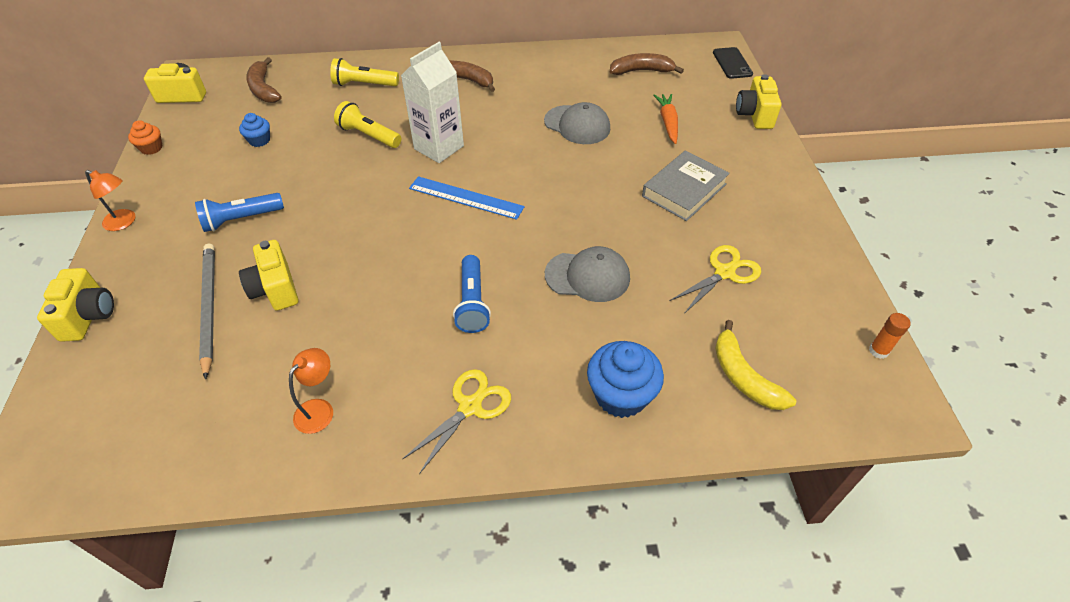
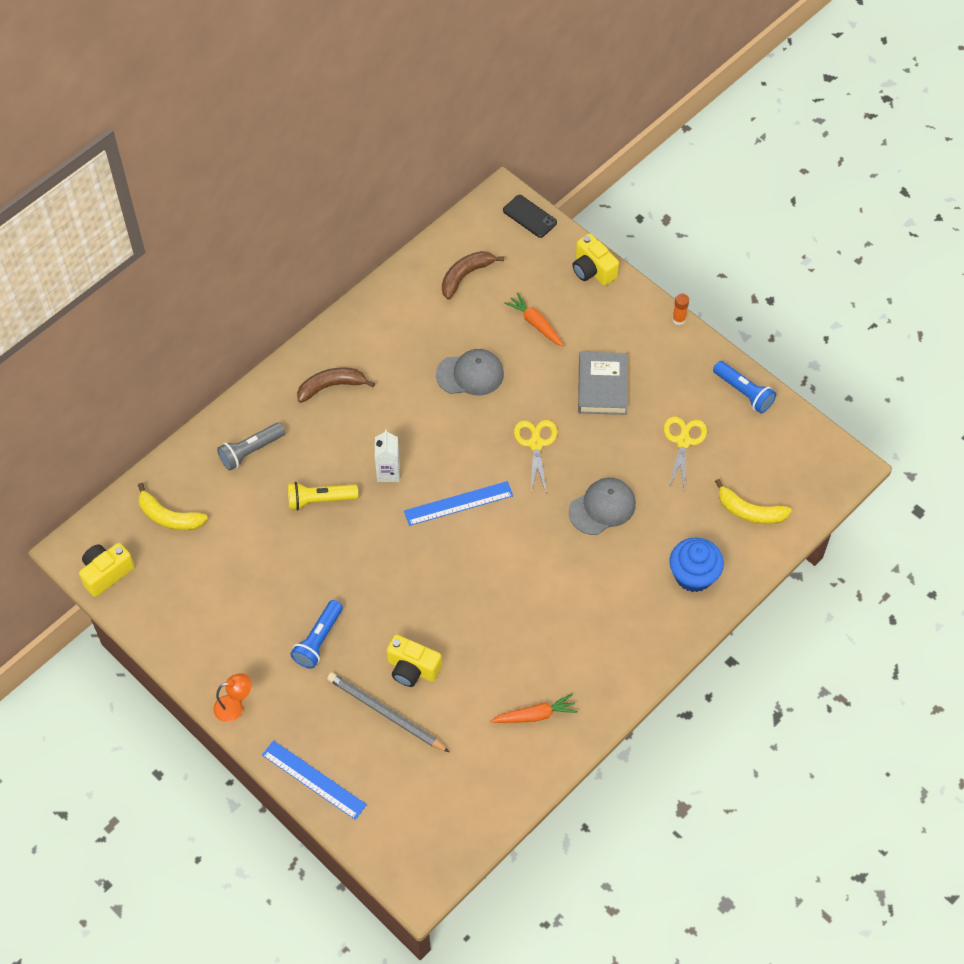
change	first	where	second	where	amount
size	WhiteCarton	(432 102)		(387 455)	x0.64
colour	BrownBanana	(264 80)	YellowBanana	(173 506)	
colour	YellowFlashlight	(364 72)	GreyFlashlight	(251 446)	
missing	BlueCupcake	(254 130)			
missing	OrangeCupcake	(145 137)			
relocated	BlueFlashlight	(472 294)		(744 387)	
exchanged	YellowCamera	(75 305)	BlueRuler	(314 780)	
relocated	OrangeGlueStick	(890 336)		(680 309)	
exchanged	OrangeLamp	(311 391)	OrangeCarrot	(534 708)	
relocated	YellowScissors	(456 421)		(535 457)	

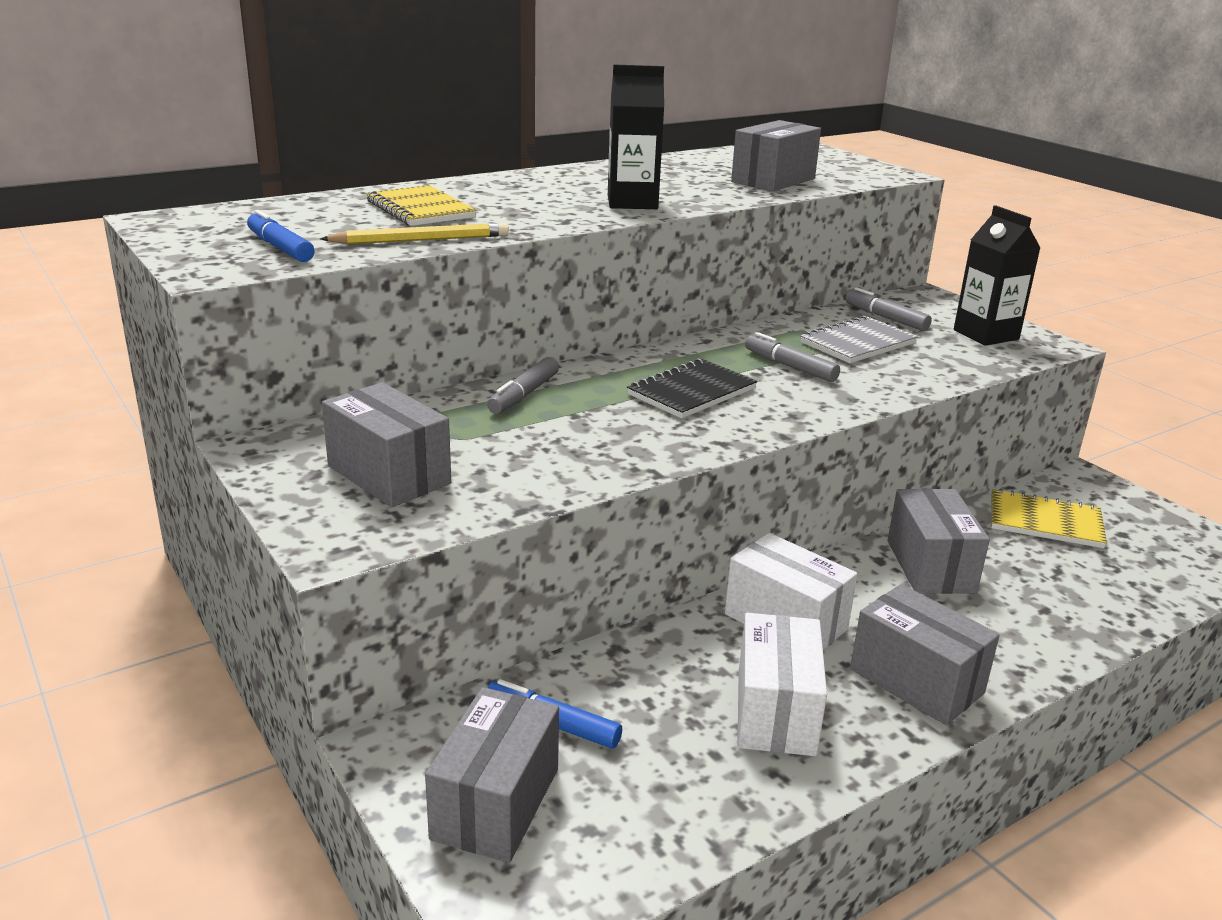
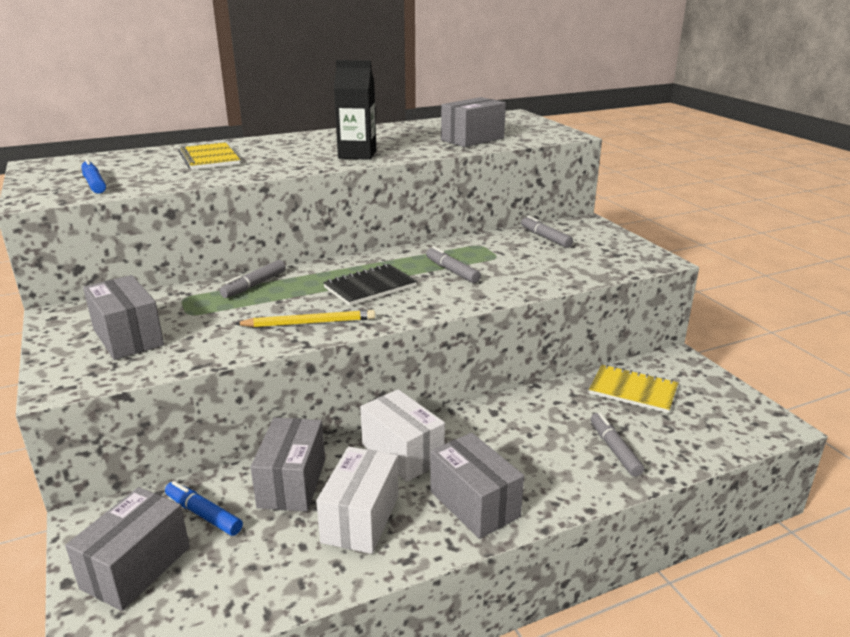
change	first	where	second	where	amount
missing	BlackCarton	(997 275)			
relocated	YellowPencil	(414 233)		(305 318)	
missing	GreyNotebook	(859 339)			
relocated	GreyBox	(938 541)		(288 464)	
appeared			GreyMarker	(617 445)	

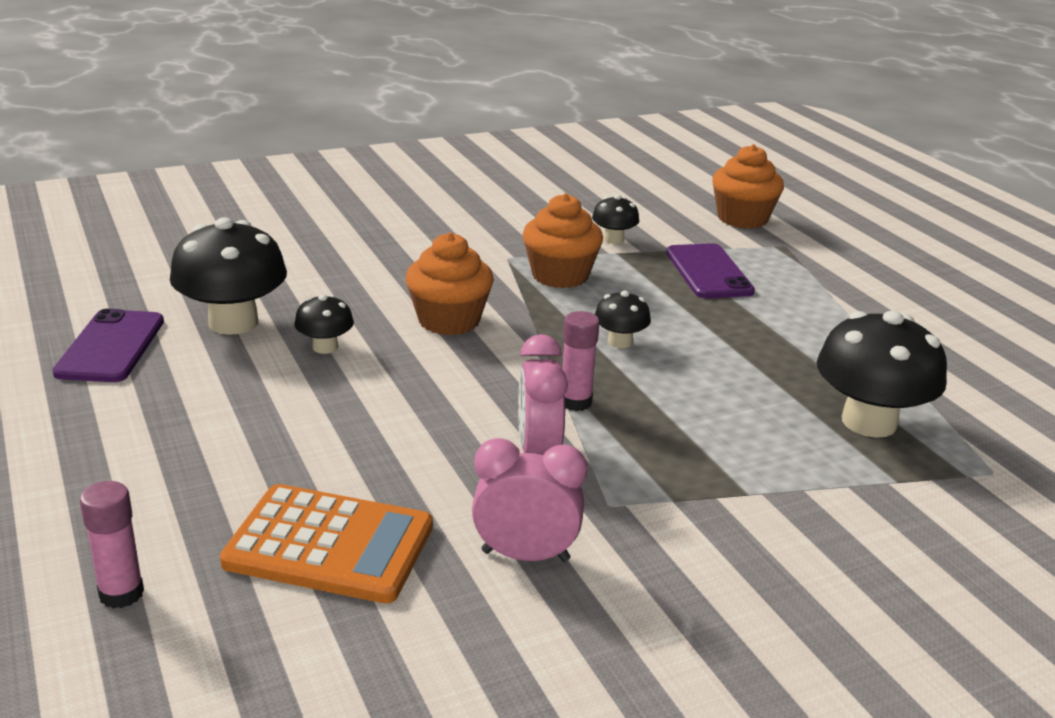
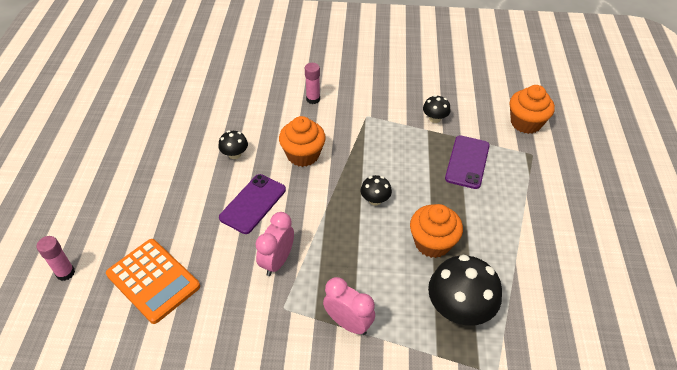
change	first	where	second	where	amount
relocated	OrangeCupcake	(563 240)		(436 231)	
missing	BlackMushroom	(228 276)			
relocated	PurplePhone	(108 345)		(252 204)	
relocated	PinkGlueStick	(581 361)		(312 83)	
relocated	PinkClock	(529 500)		(349 306)	

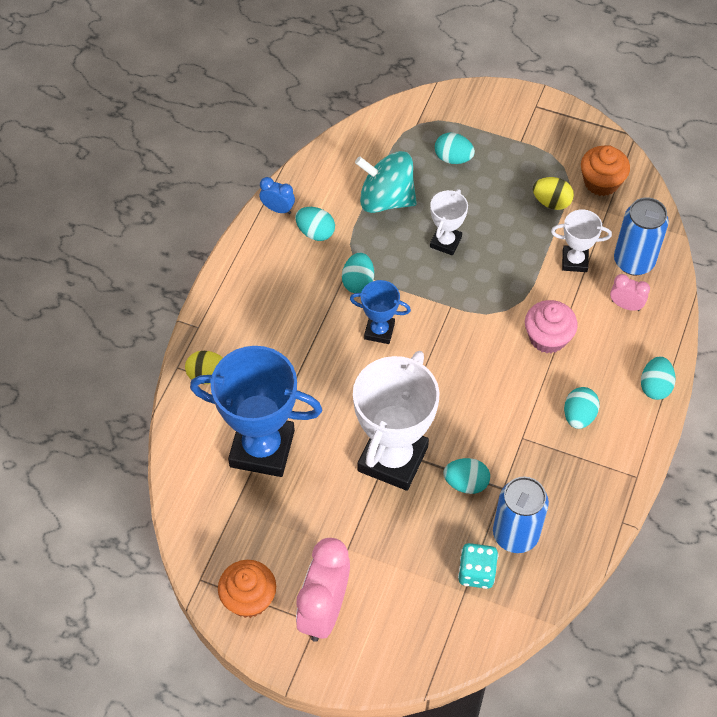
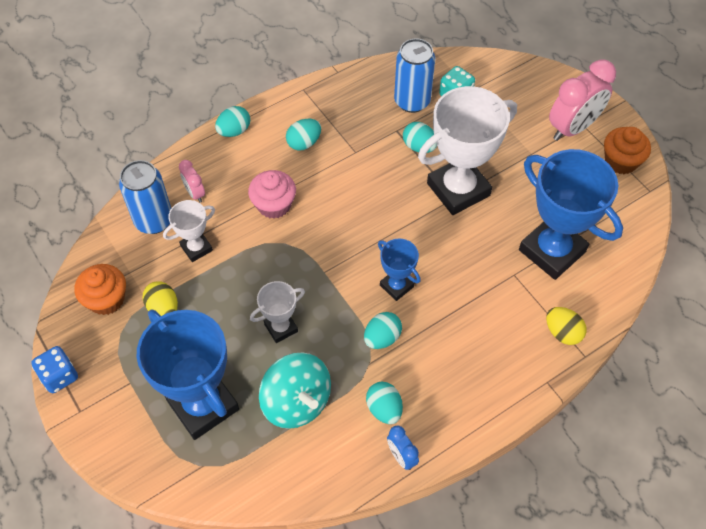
change	first	where	second	where	amount
exchanged	TurquoiseEgg	(455 148)	BlueTrophy	(188 375)	
spun	WhiteTrophy	(581 240)		(189 231)	75 degrees counterclockwise
appeared			BlueDice	(54 369)	

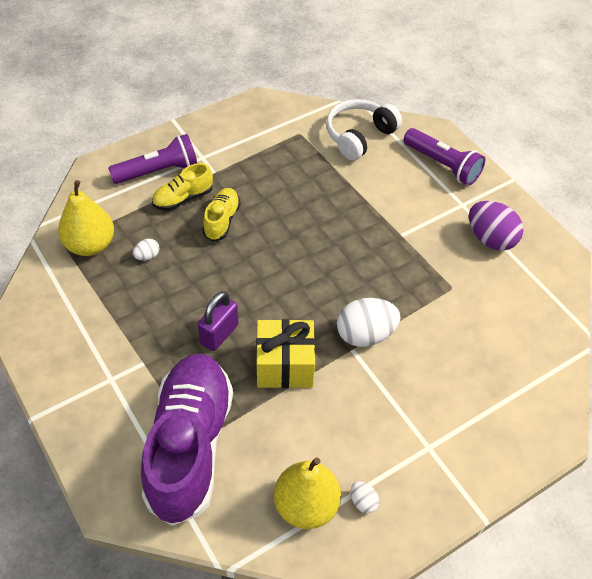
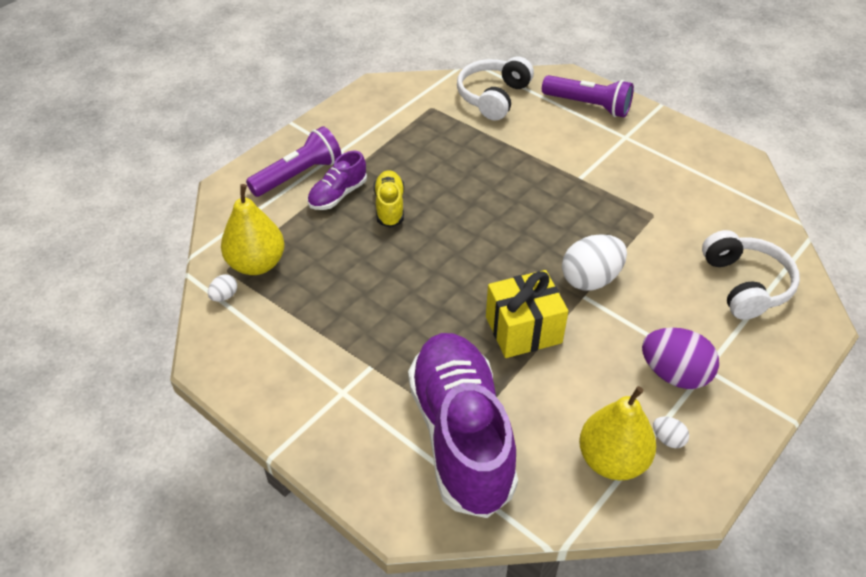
change	first	where	second	where	amount
colour	YellowShoe	(182 187)	PurpleShoe	(337 180)	
relocated	PurpleEgg	(496 226)		(680 358)	
relocated	WhiteEgg	(146 250)		(222 288)	
missing	PurplePadlock	(218 321)			
appeared			WhiteHeadphones	(751 275)	

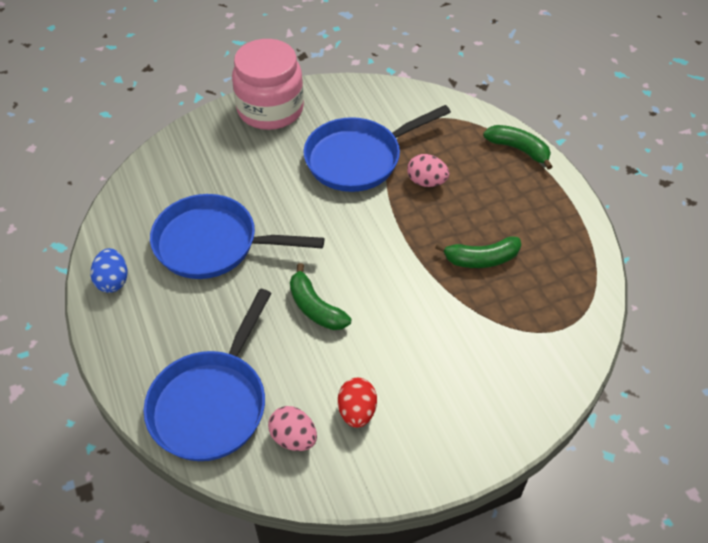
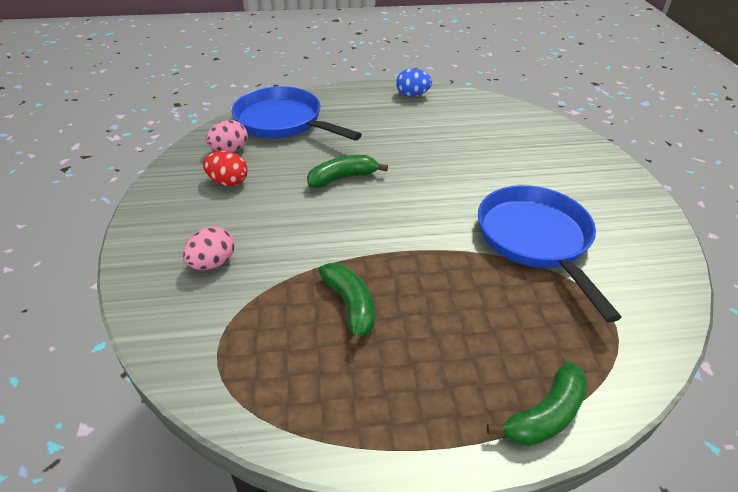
change	first	where	second	where	amount
missing	PinkJar	(268 84)			
relocated	PinkEgg	(428 170)		(209 248)	
missing	BluePan	(237 236)			
spun	GreenBanana	(478 252)		(346 306)	150 degrees clockwise

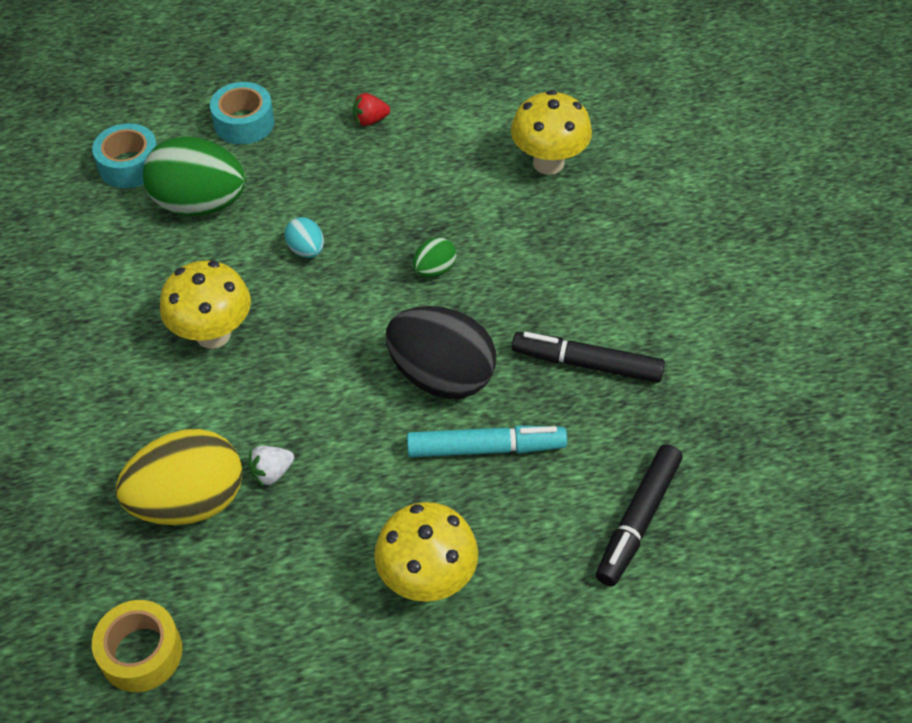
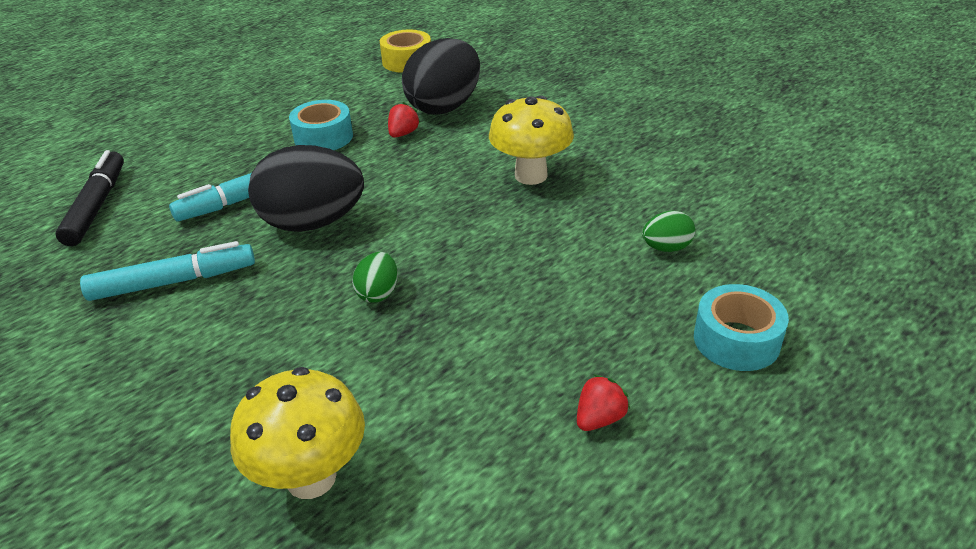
change	first	where	second	where	amount
relocated	TurquoiseTape	(124 155)		(321 125)	
size	GreenEgg	(194 176)		(668 231)	x0.46
missing	TurquoiseEgg	(304 237)			
colour	BlackMarker	(588 357)	TurquoiseMarker	(167 271)	
colour	YellowEgg	(179 477)	BlackEgg	(441 76)	
colour	WhiteStrawberry	(271 466)	RedStrawberry	(404 120)	
missing	YellowMushroom	(426 552)			

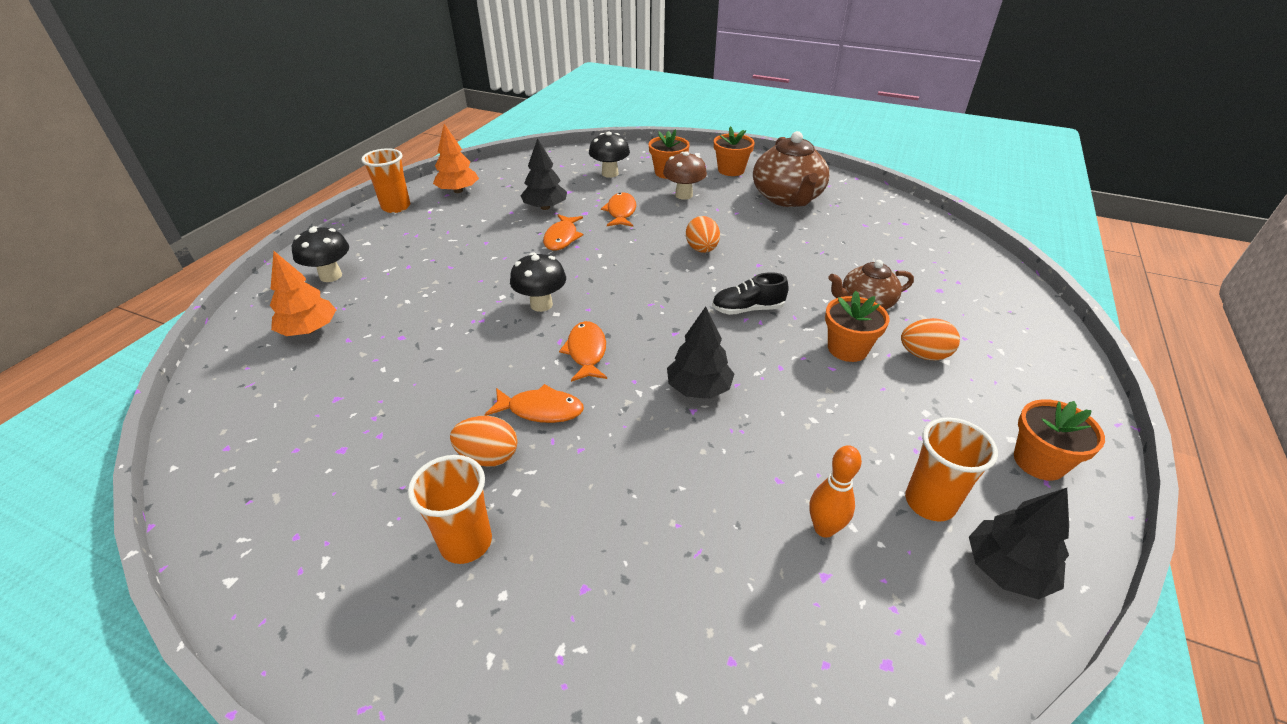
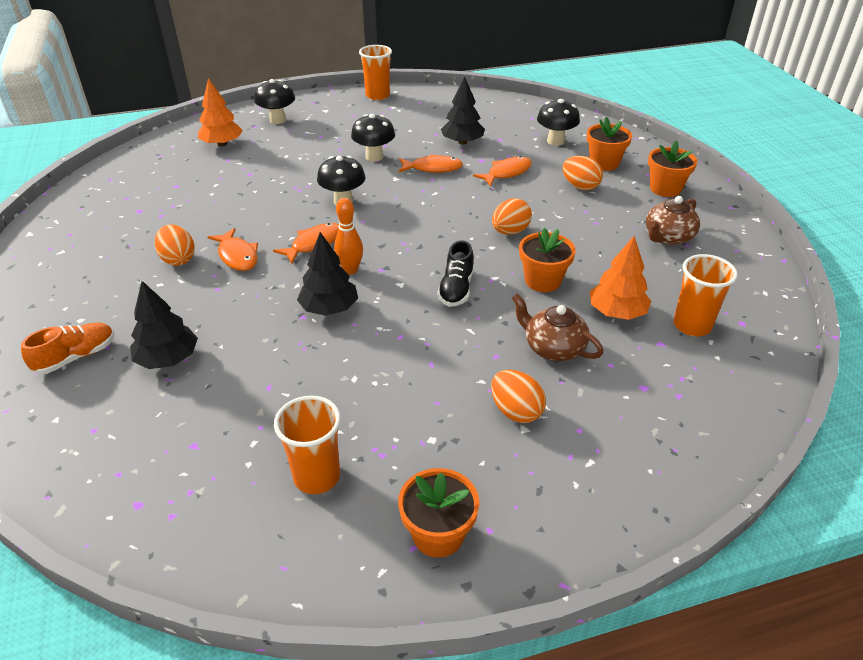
change	first	where	second	where	amount
relocated	OrangeTree	(456 158)		(621 278)	
size	BrownTeapot	(791 169)		(673 220)	x0.60
exchanged	BrownMushroom	(685 175)	OrangeEgg	(583 173)	
spun	OrangeFish	(563 232)		(431 163)	150 degrees counterclockwise
spun	BlackShoe	(750 293)		(455 273)	120 degrees counterclockwise
relocated	OrangeFlowerPot	(857 326)		(547 260)	
relocated	OrangeBowlingPin	(835 491)		(348 236)	
relocated	OrangeCup	(450 509)		(705 295)	
relocated	BlackTree	(1019 543)		(164 325)	
appeared			BlackMushroom	(373 138)	
appeared			OrangeShoe	(67 348)	

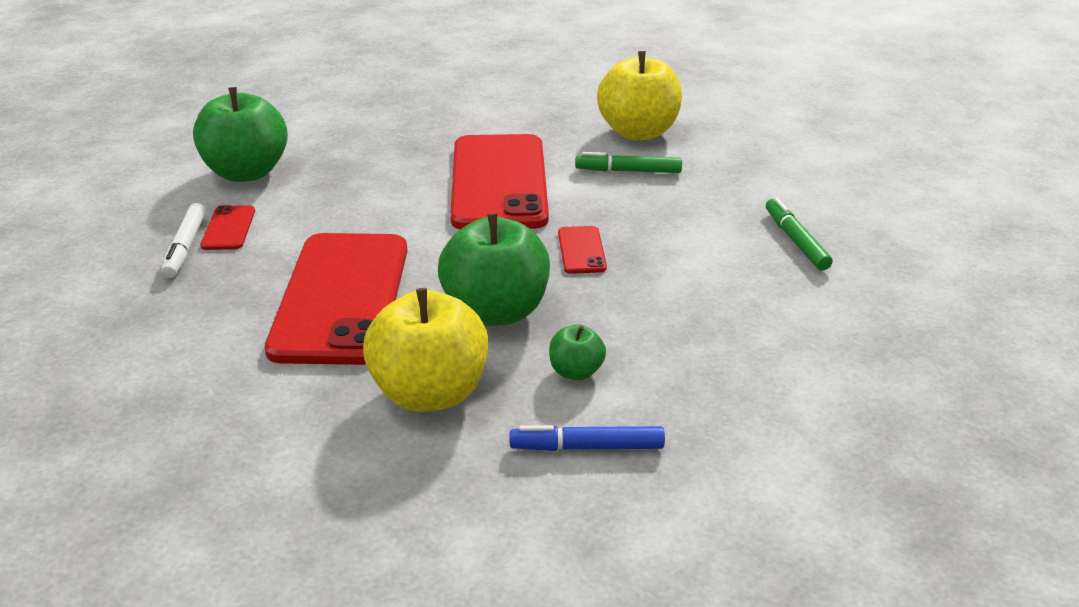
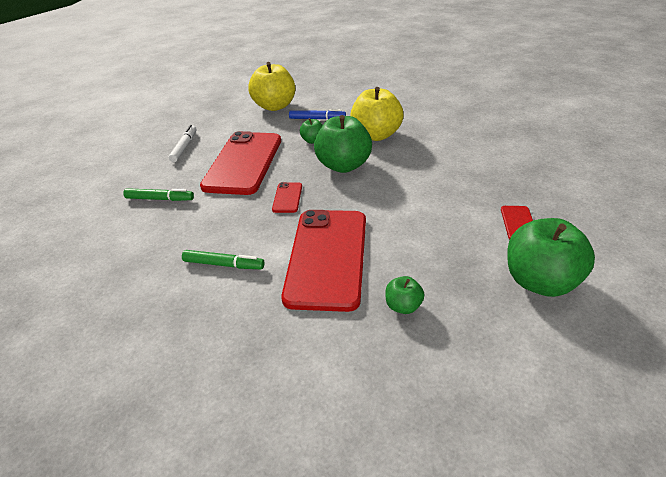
change	first	where	second	where	amount
relocated	YellowApple	(639 95)		(271 86)	
spun	GreenMarker	(799 233)		(158 194)	75 degrees counterclockwise
relocated	WhiteMarker	(183 240)		(182 143)	
relocated	RedPhone	(336 299)		(240 163)	
appeared			GreenApple	(404 295)	

